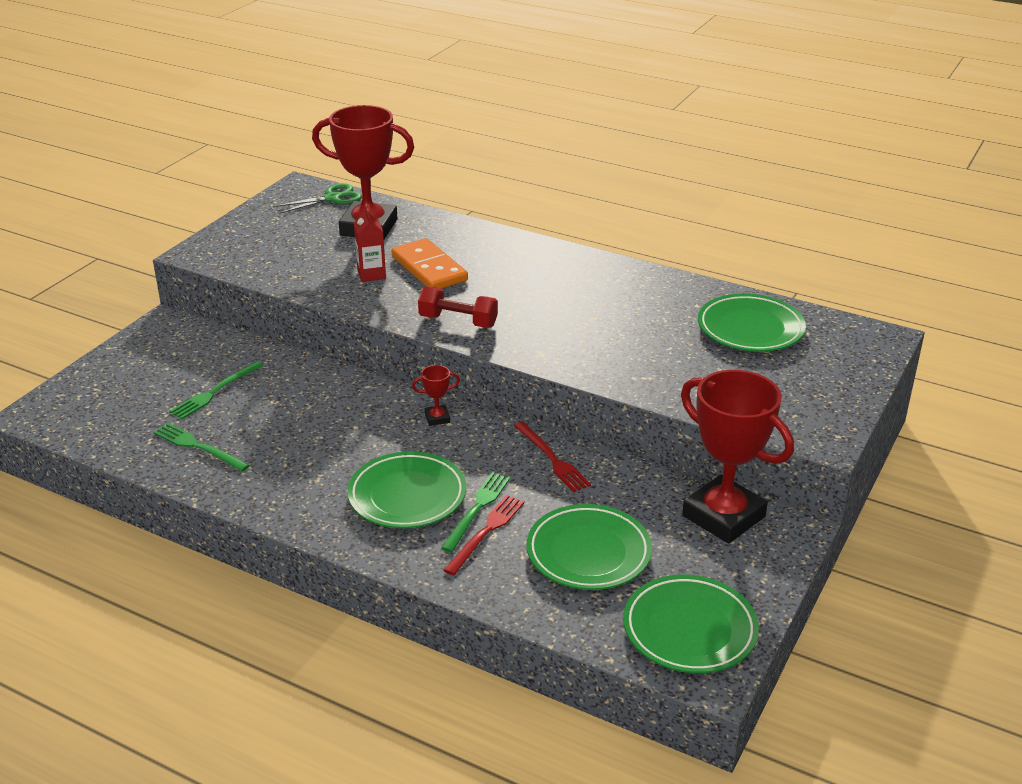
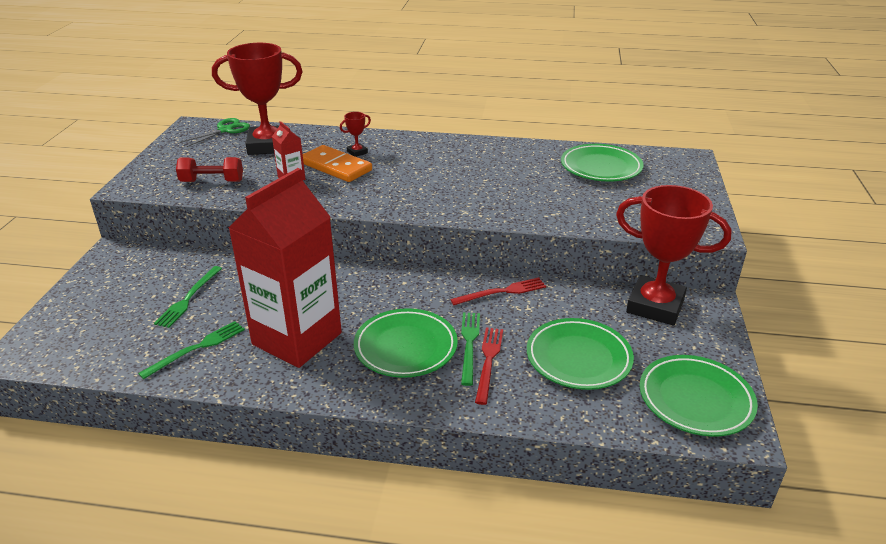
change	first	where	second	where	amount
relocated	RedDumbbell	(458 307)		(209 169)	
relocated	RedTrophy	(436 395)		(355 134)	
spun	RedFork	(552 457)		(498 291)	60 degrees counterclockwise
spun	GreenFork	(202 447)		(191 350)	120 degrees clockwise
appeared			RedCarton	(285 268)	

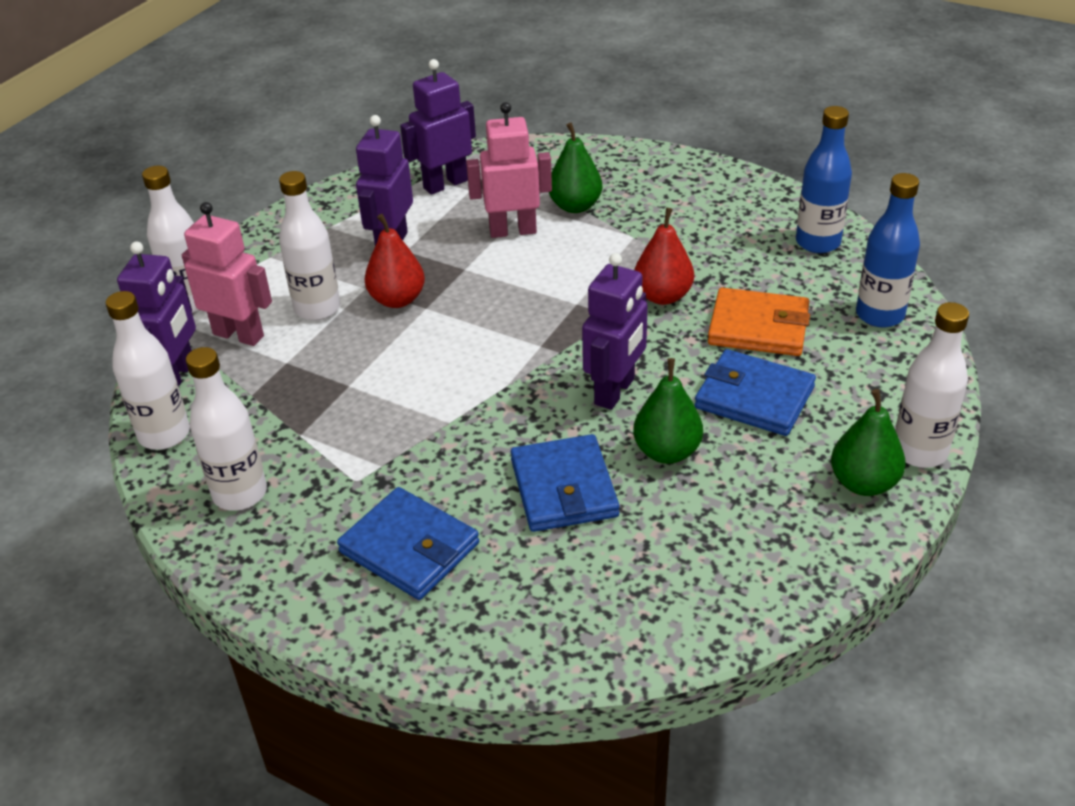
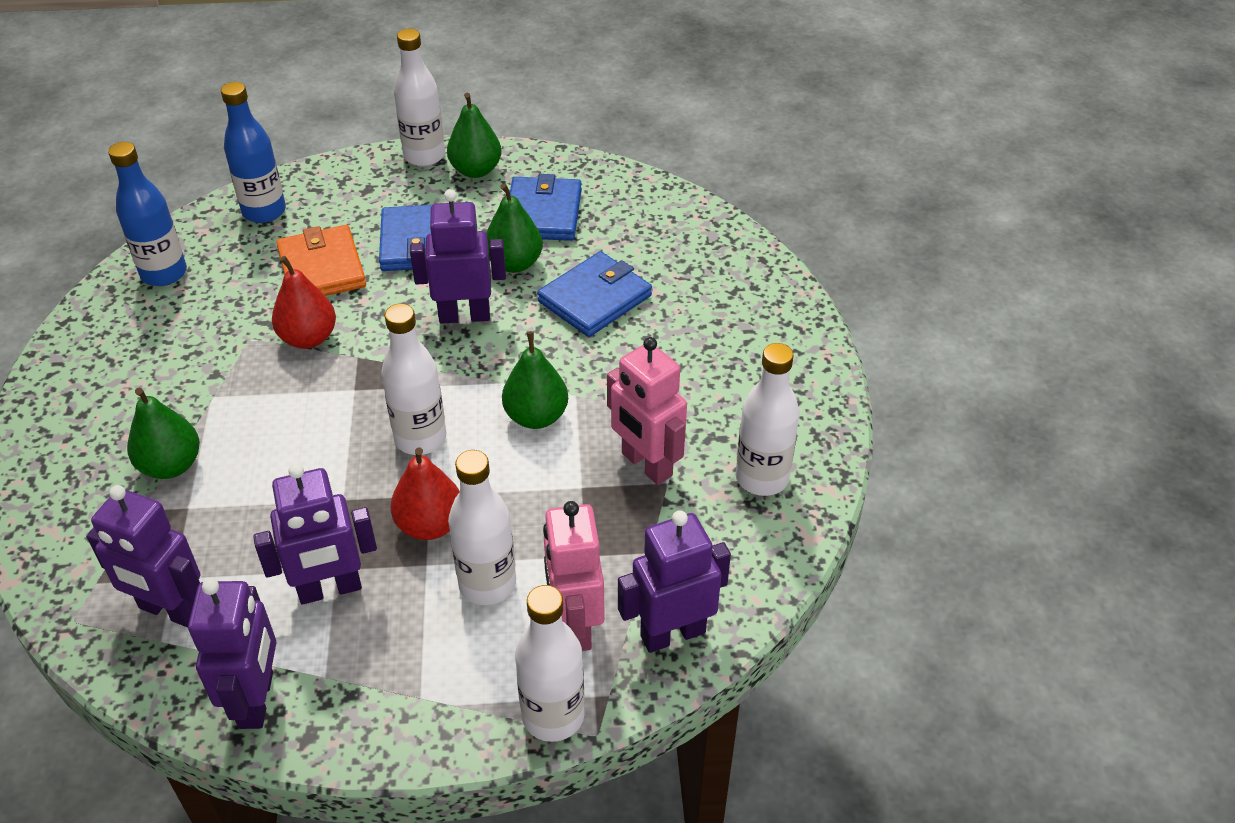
change	first	where	second	where	amount
relocated	PinkRobot	(509 170)		(647 411)	
relocated	WhiteBottle	(148 370)		(413 379)	
relocated	BlueWallet	(408 543)		(546 207)	
appeared			GreenPear	(535 380)	
appeared			PurpleRobot	(232 653)	

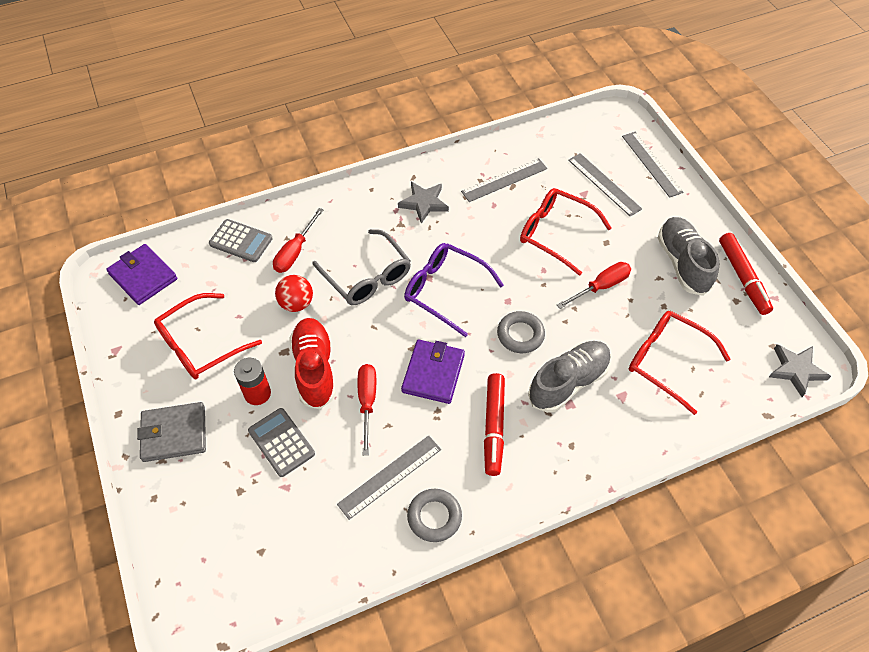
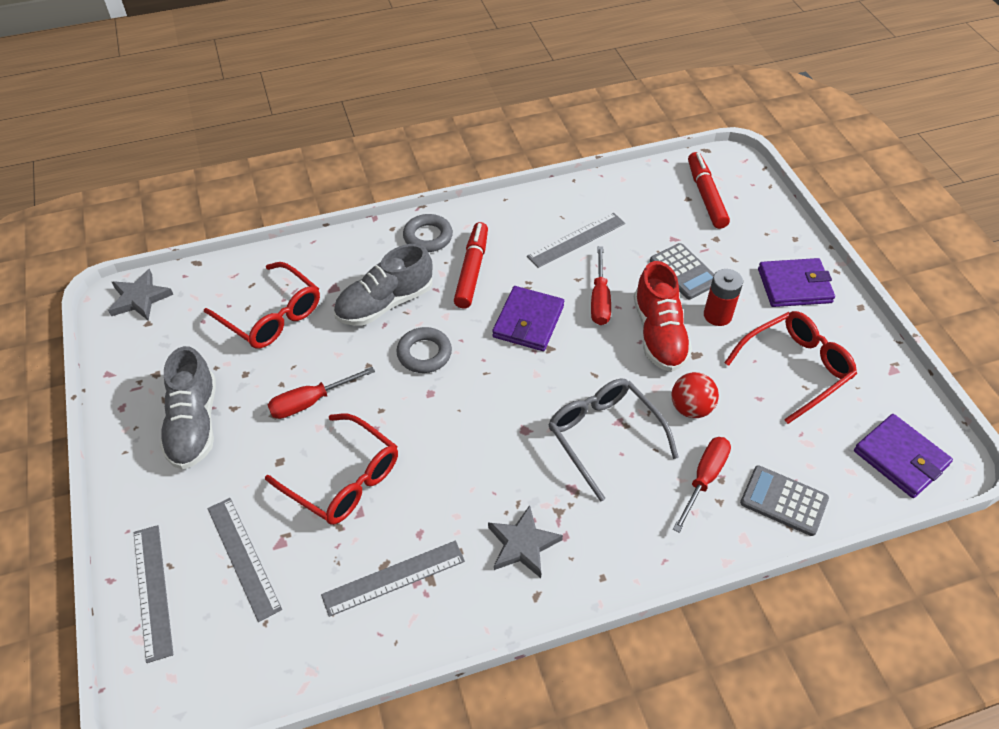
change	first	where	second	where	amount
relocated	RedMarker	(746 274)		(709 190)	
missing	PurpleGlasses	(454 290)			
colour	GreyWallet	(171 432)	PurpleWallet	(796 282)	
relocated	GreyRing	(434 515)		(428 233)	

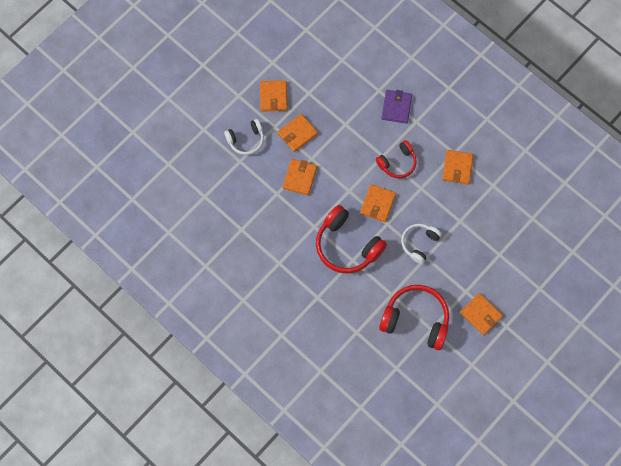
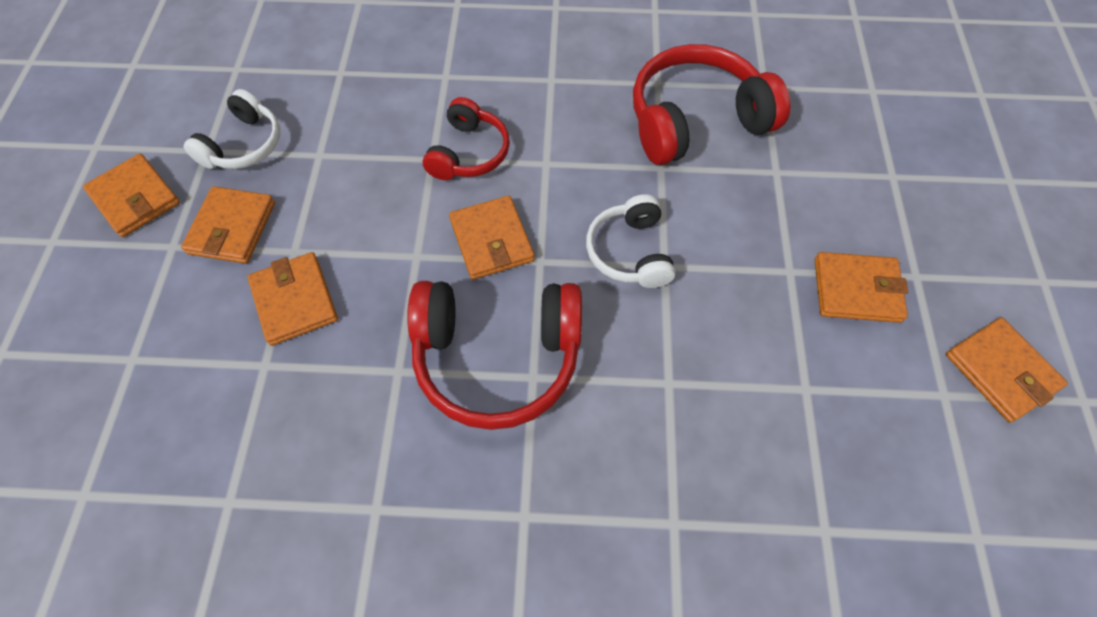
change	first	where	second	where	amount
missing	PurpleWallet	(396 107)			
relocated	WhiteHeadphones	(244 137)		(231 129)	
relocated	OrangeWallet	(458 167)		(1007 370)	
relocated	RedHeadphones	(414 317)		(711 104)	

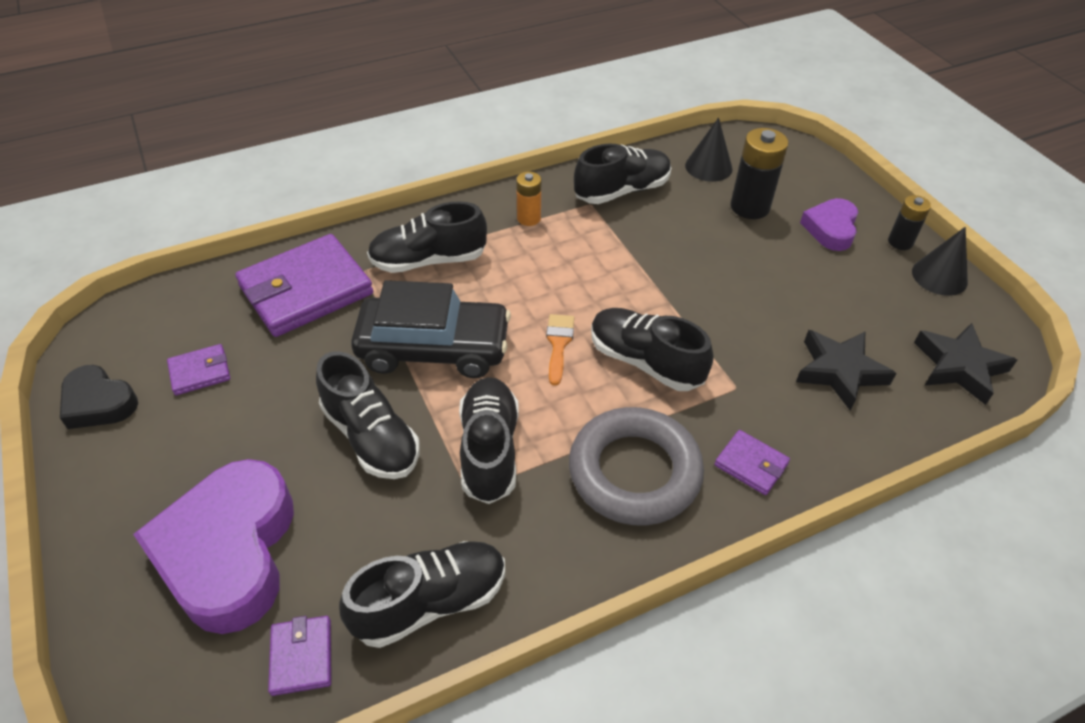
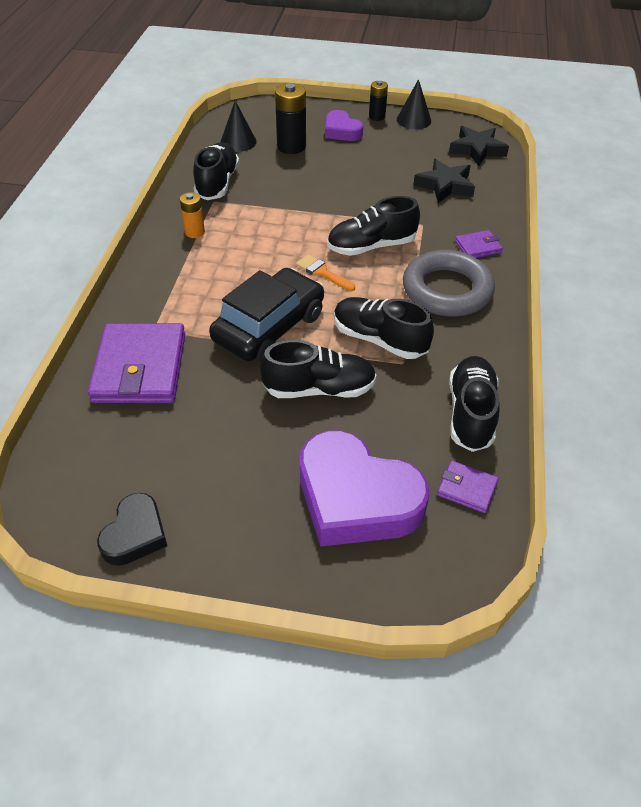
change	first	where	second	where	amount
missing	BlackShoe	(427 237)			
missing	PurpleWallet	(198 369)			
spun	BlackHeart	(99 397)		(132 529)	45 degrees counterclockwise

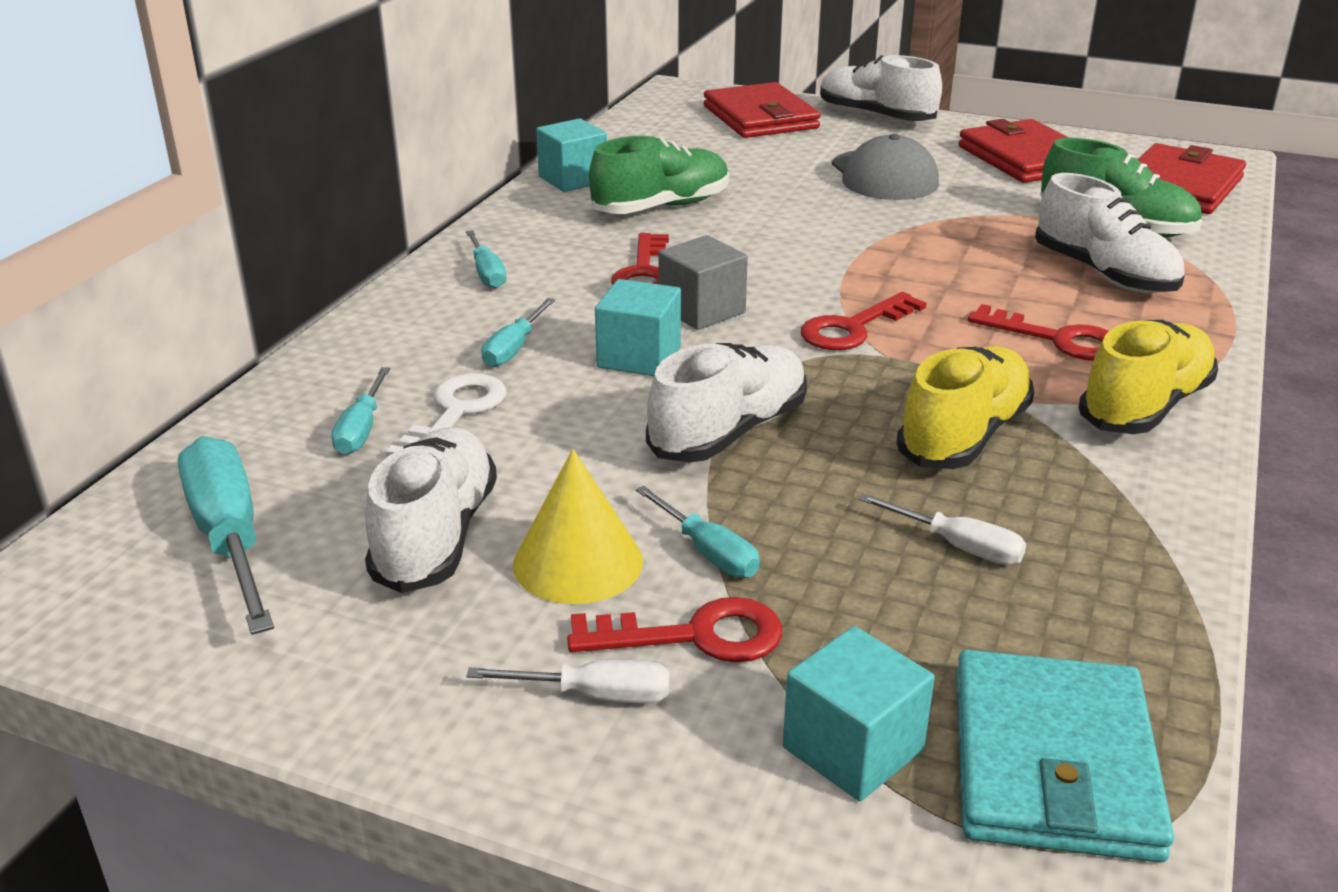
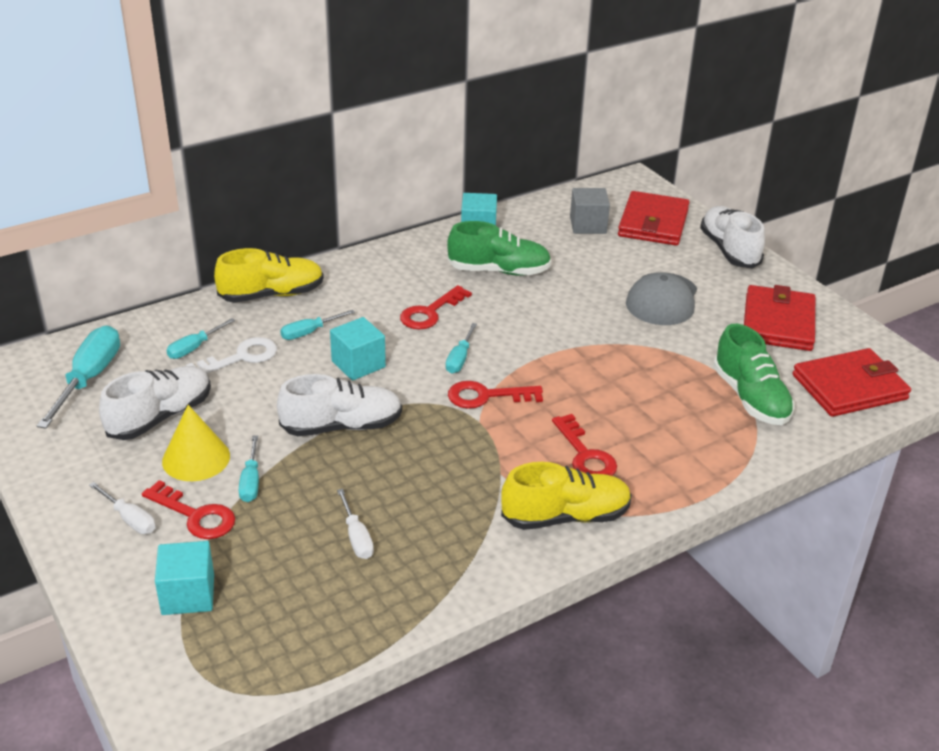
change	first	where	second	where	amount
missing	WhiteShoe	(1110 233)			
relocated	TurquoiseScrewdriver	(486 259)		(461 348)	
relocated	GreyCube	(703 282)		(590 211)	
relocated	YellowShoe	(965 407)		(269 275)	
missing	TurquoiseWallet	(1065 756)			

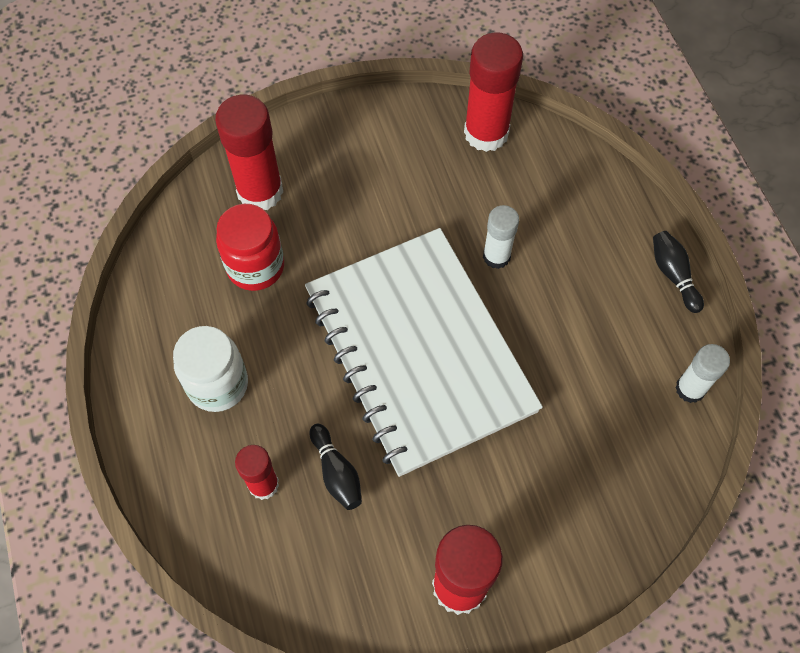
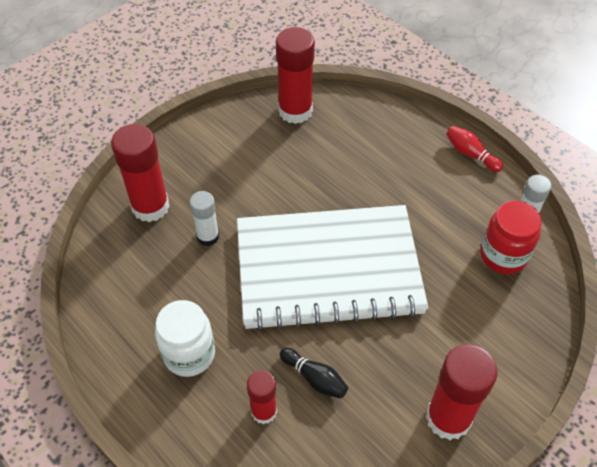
change	first	where	second	where	amount
relocated	RedJar	(250 247)		(511 237)	
relocated	WhiteGlueStick	(501 237)		(204 218)	
spun	WhiteNotebook	(424 352)		(332 268)	45 degrees counterclockwise
colour	BlackBowlingPin	(678 272)	RedBowlingPin	(474 149)	

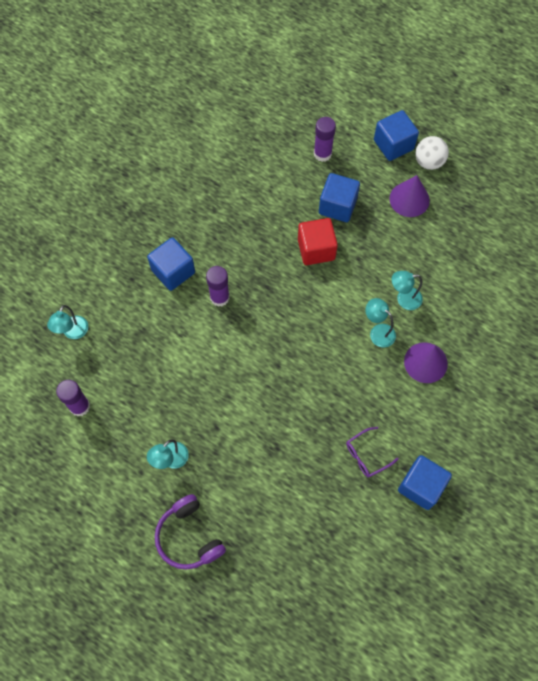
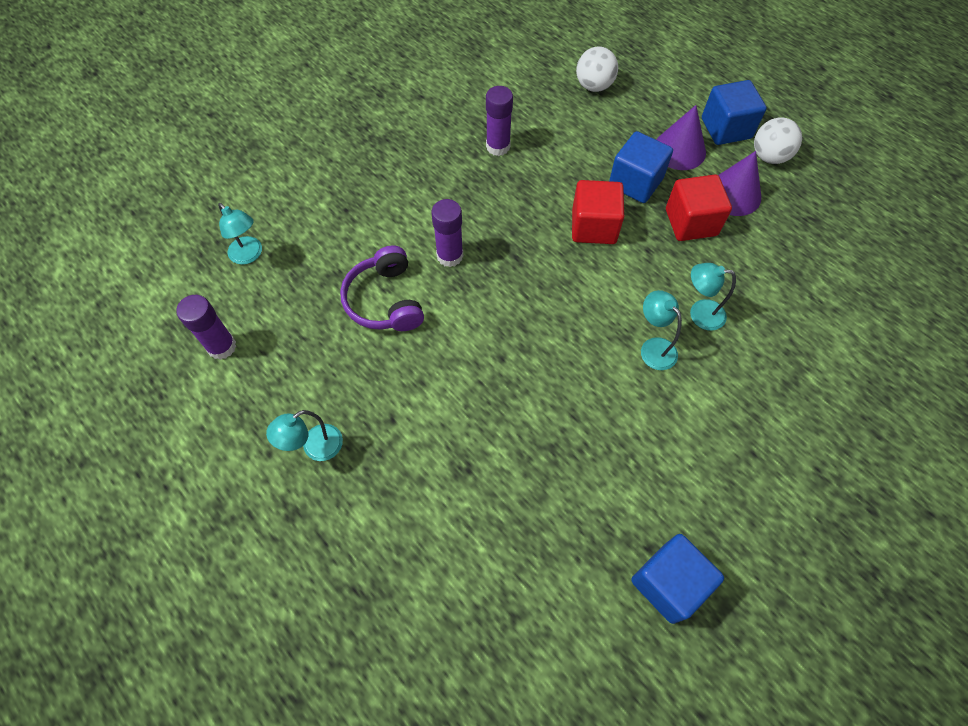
change	first	where	second	where	amount
relocated	PurpleGlueStick	(325 139)		(499 121)	
missing	BlueCube	(171 264)			
spun	TurquoiseLamp	(67 322)		(240 234)	75 degrees counterclockwise
relocated	PurpleCone	(426 362)		(681 137)	
missing	PurpleGlasses	(372 452)			
relocated	PurpleHeadphones	(190 532)		(382 288)	
appeared			WhiteBall	(597 69)	
appeared			RedCube	(699 208)	

